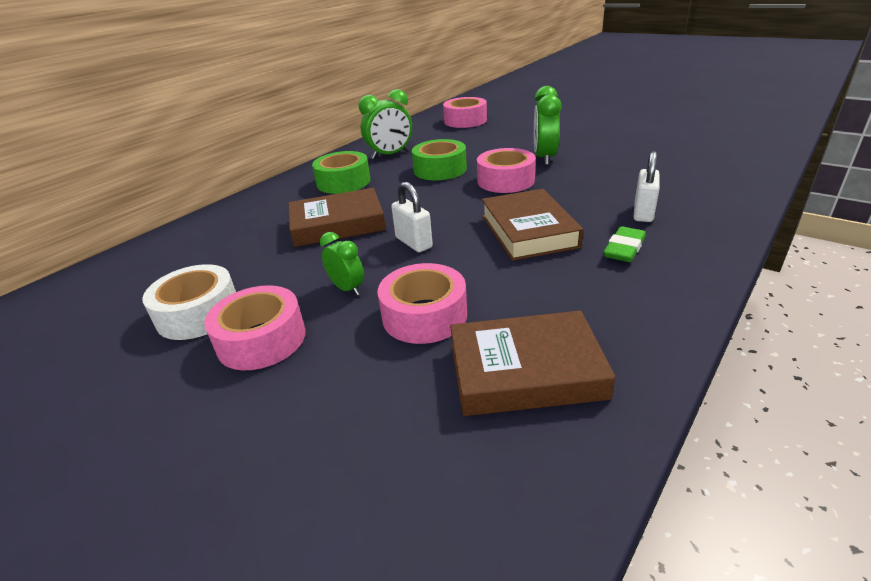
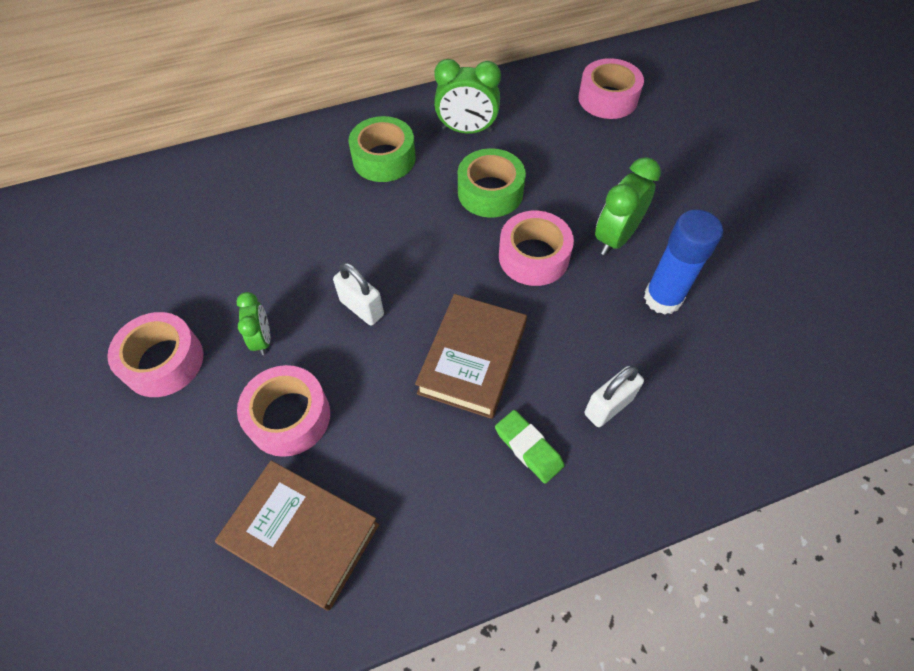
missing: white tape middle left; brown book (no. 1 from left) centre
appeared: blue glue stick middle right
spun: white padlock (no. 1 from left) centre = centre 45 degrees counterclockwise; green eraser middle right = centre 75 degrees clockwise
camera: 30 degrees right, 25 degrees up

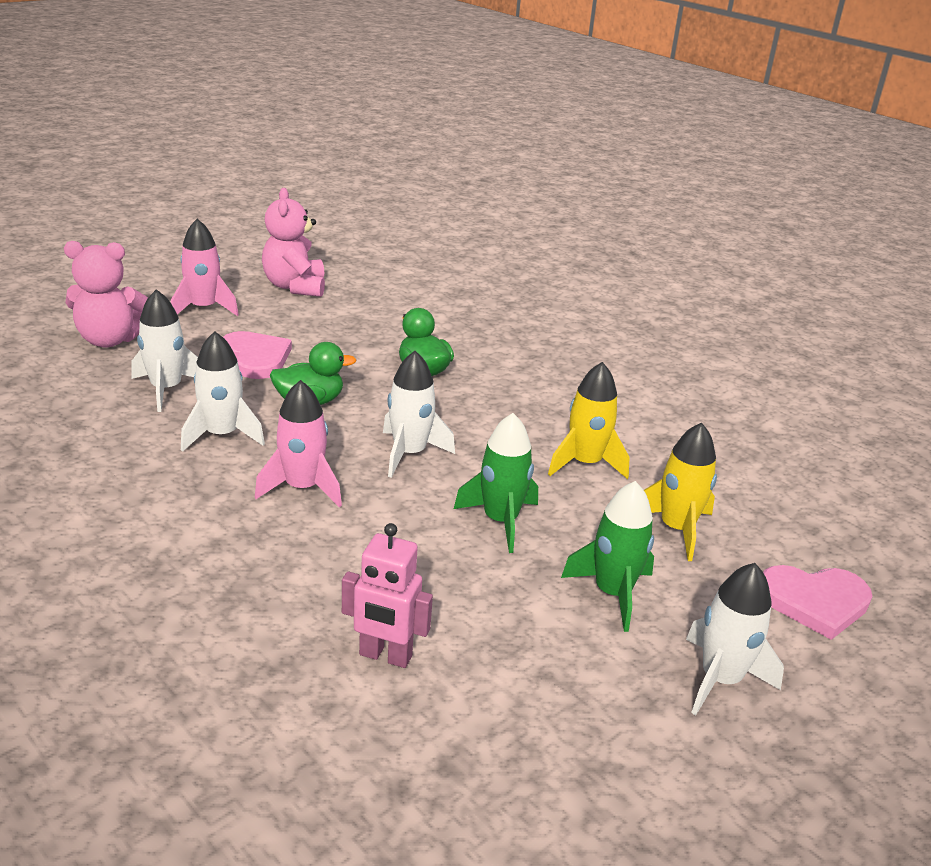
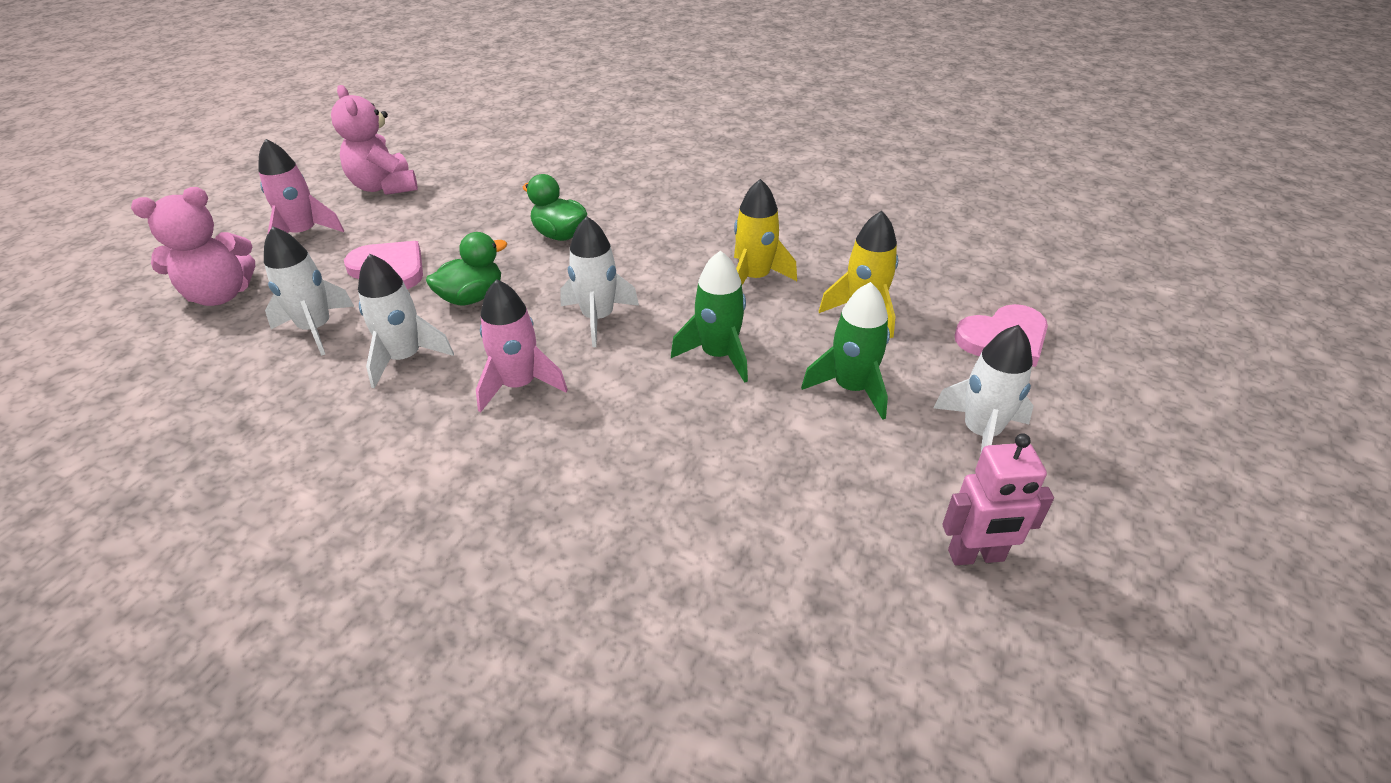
relocated: pink robot bottom centre to middle right
camera: 20 degrees left, 10 degrees up

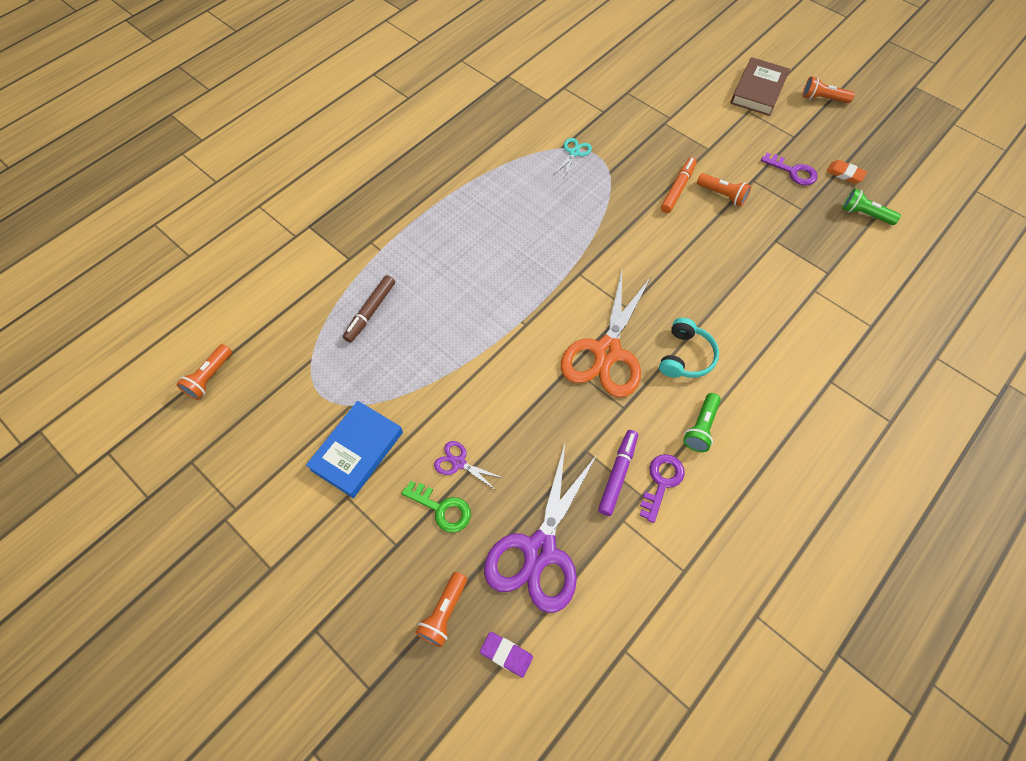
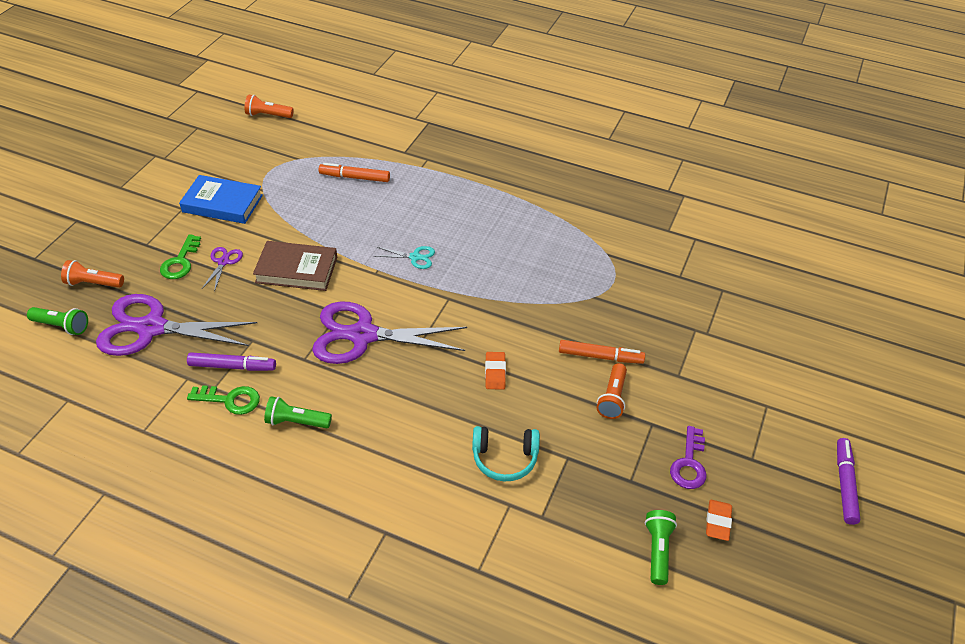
appeared: orange eraser (no. 1 from left) centre
relocated: brown book top right to middle left; turquoise scissors top centre to centre; turquoise headphones middle right to bottom centre
exchanged: purple eraser bottom centre to green flashlight (no. 1 from left) middle left; orange flashlight (no. 4 from left) top right to purple marker (no. 2 from left) bottom right
colour: purple key (no. 1 from left) centre to green key (no. 2 from left) middle left; orange scissors centre to purple scissors (no. 3 from left) centre; brown marker centre to orange marker (no. 1 from left) top centre
camera: 70 degrees right, 15 degrees down

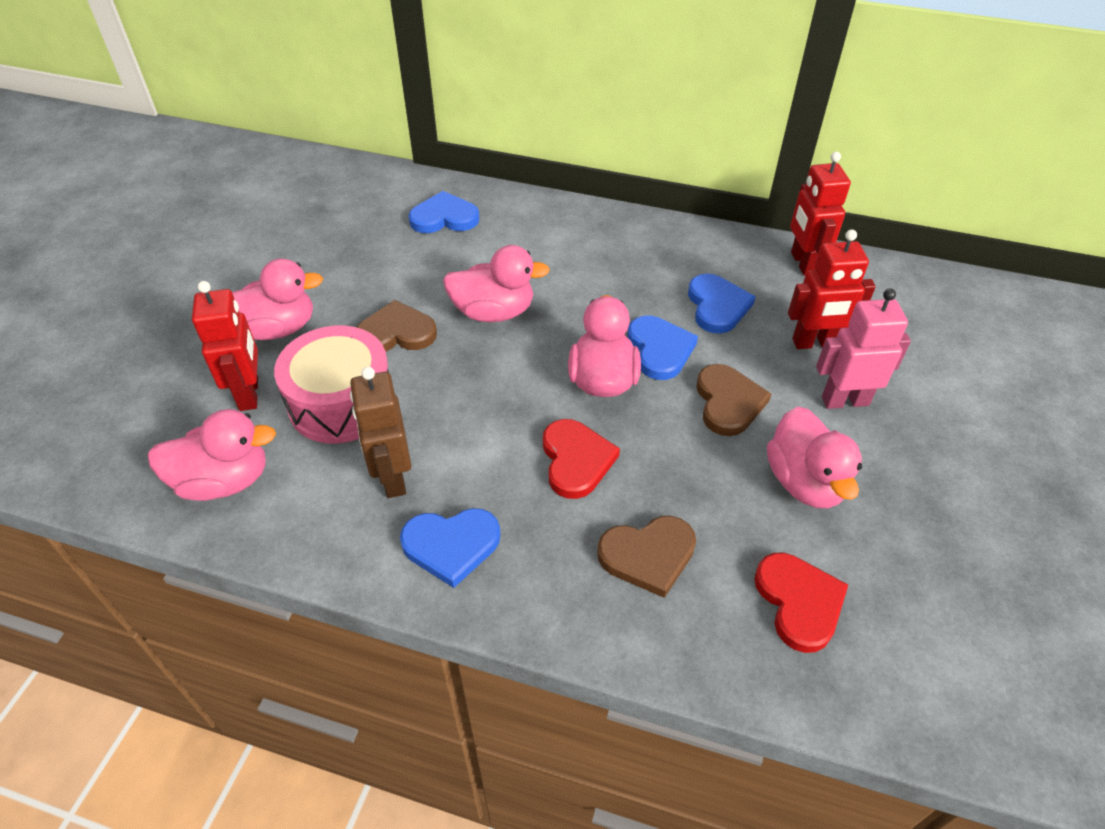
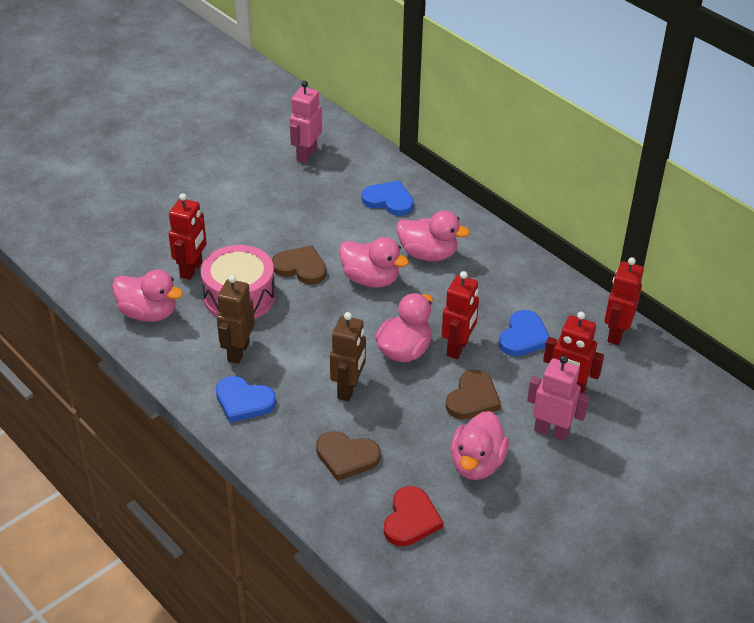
appeared: pink robot (no. 1 from left) top centre
relocated: pink duck (no. 2 from left in the first image) middle left to pink duck (no. 4 from left) centre
exchanged: red heart (no. 1 from left) centre to brown robot (no. 2 from left) centre; blue heart (no. 3 from left) centre to red robot (no. 2 from left) centre
camera: 30 degrees right, 5 degrees down

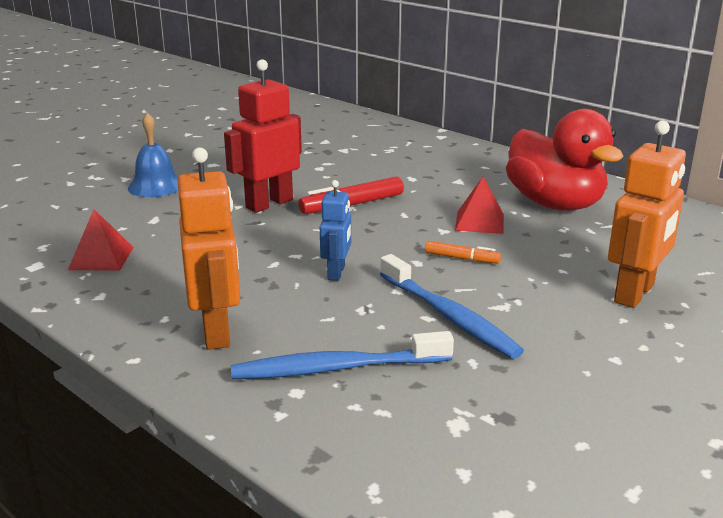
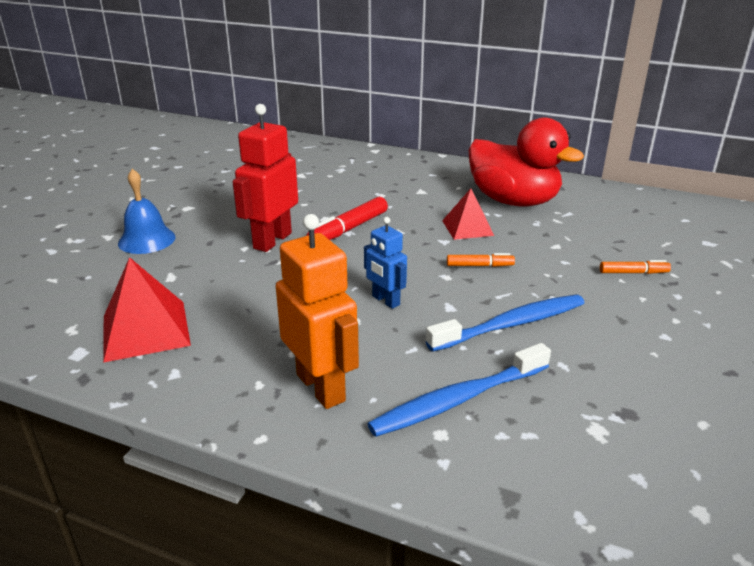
exchanged: orange robot (no. 2 from left) middle right to orange marker (no. 2 from left) middle right
spun: blue robot centre = centre 150 degrees clockwise; blue toothbrush (no. 2 from left) centre = middle right 60 degrees counterclockwise
size: red pyramid (no. 1 from left) middle left = middle left x1.51
camera: 20 degrees left, 5 degrees up

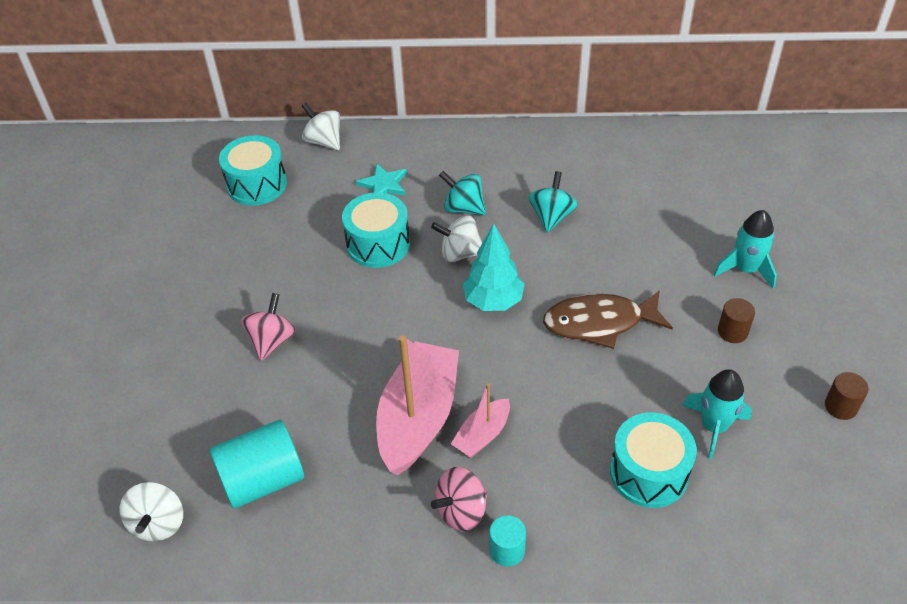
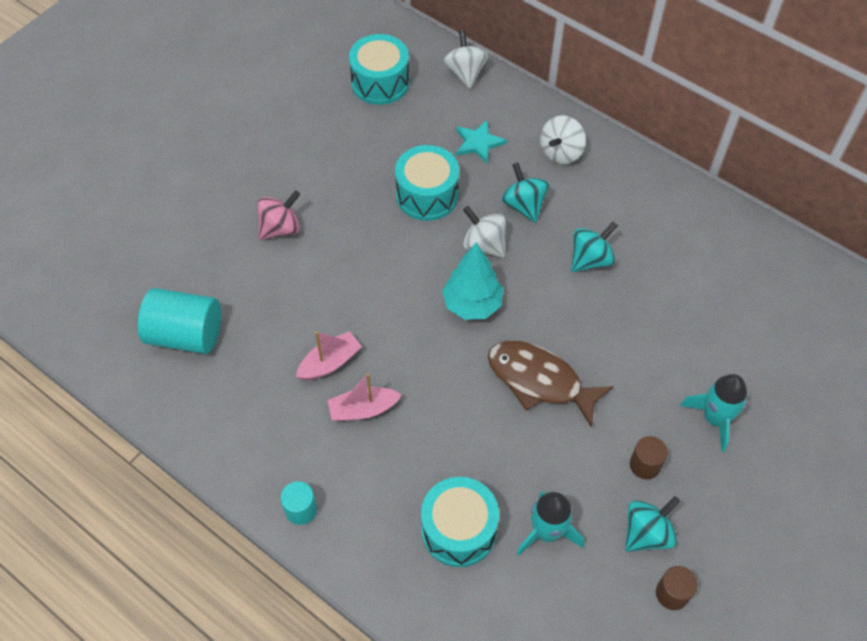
missing: pink spinning top (no. 2 from left) bottom centre
appeared: turquoise spinning top (no. 3 from left) bottom right
relocated: white spinning top (no. 1 from left in the first image) bottom left to white spinning top (no. 3 from left) top centre
size: pink boat (no. 1 from left) bottom centre = centre x0.50
camera: 35 degrees right, 10 degrees up

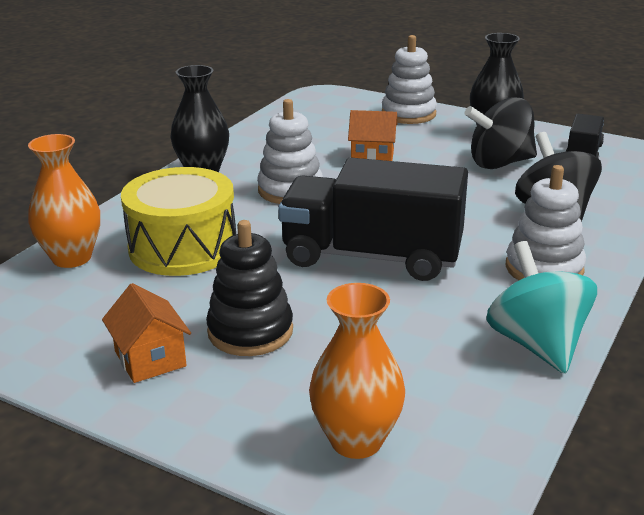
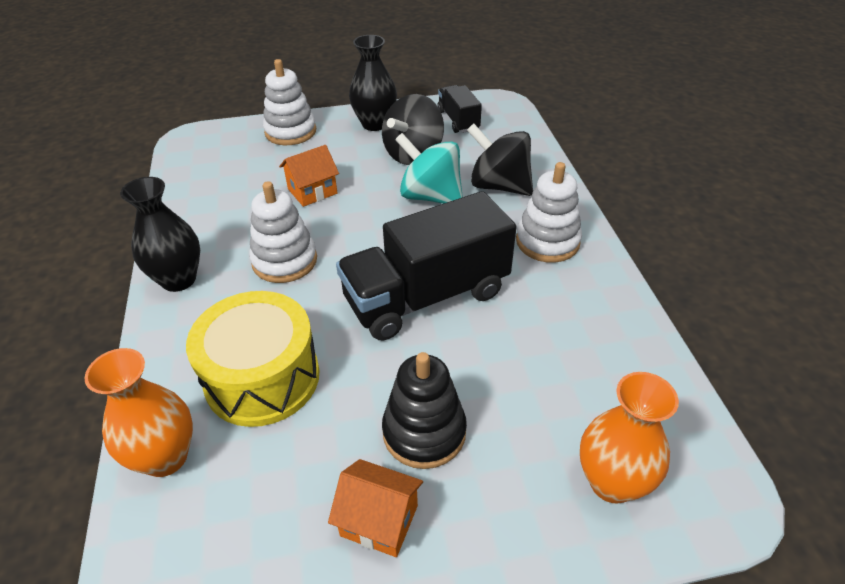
relocated: turquoise spinning top middle right to top centre
camera: 40 degrees left, 15 degrees up

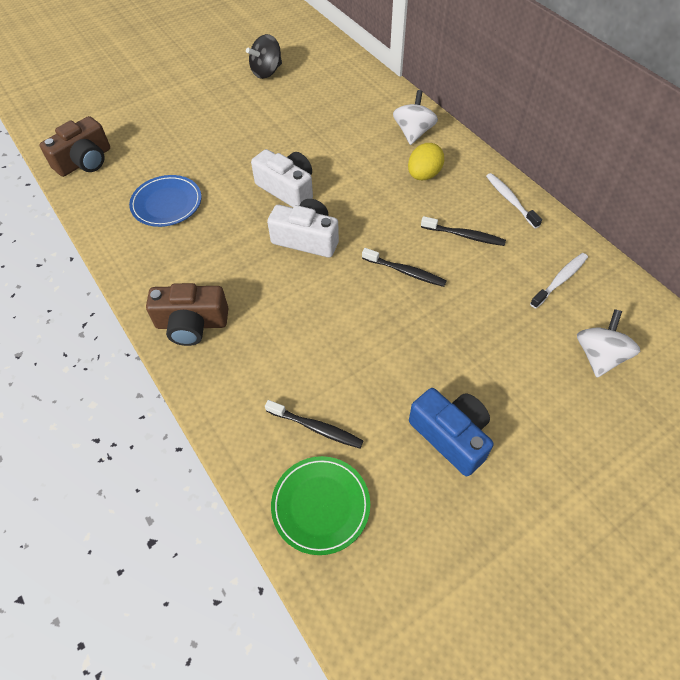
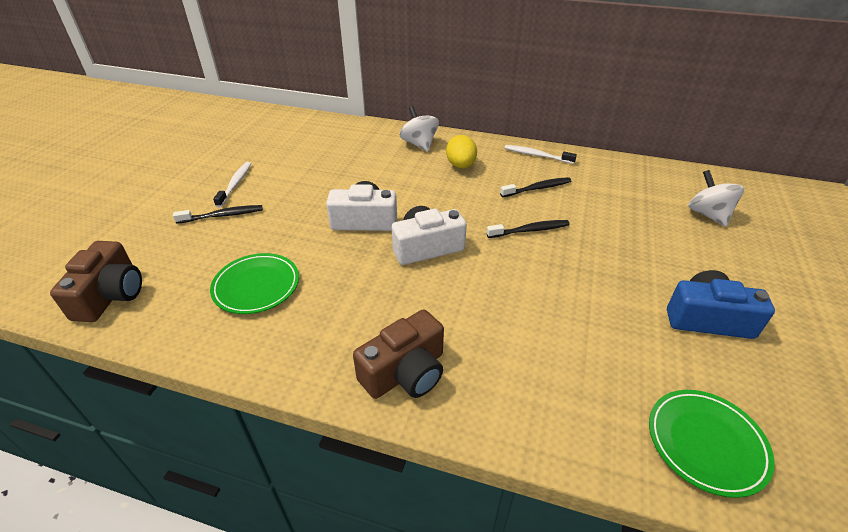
missing: black spinning top top centre
relocated: black toothbrush (no. 1 from left) centre to middle left; white toothbrush (no. 2 from left in the first image) middle right to white toothbrush (no. 1 from left) middle left
colour: blue plate top left to green plate (no. 1 from left) middle left
camera: 40 degrees left, 15 degrees down

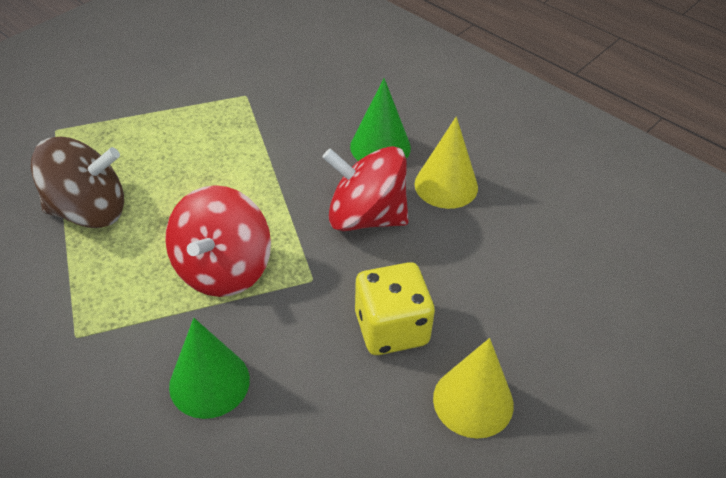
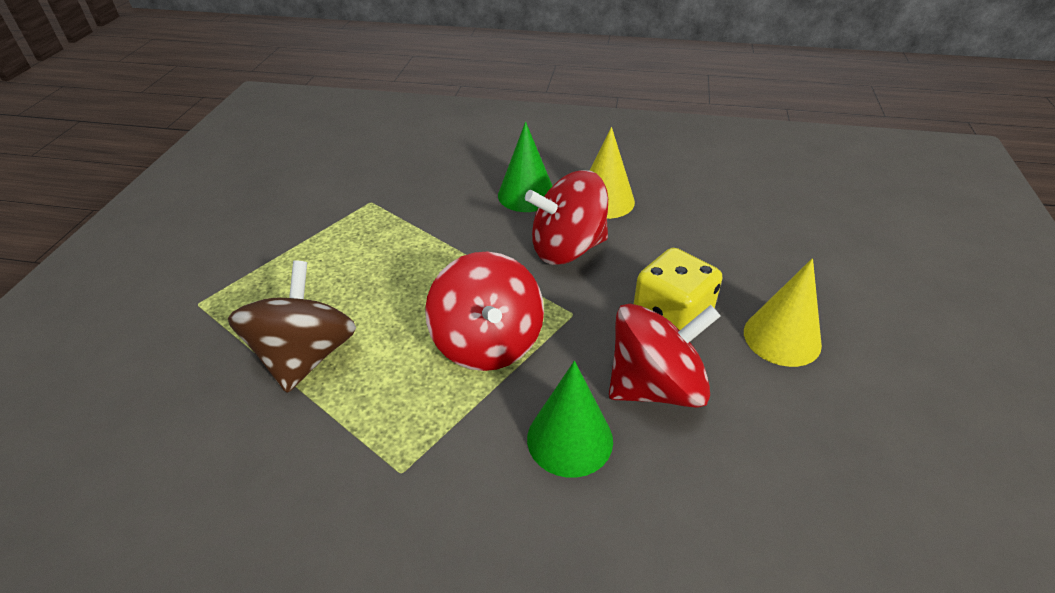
appeared: red spinning top (no. 3 from left) centre
spun: brown spinning top middle left = middle left 45 degrees counterclockwise
camera: 30 degrees left, 5 degrees down

